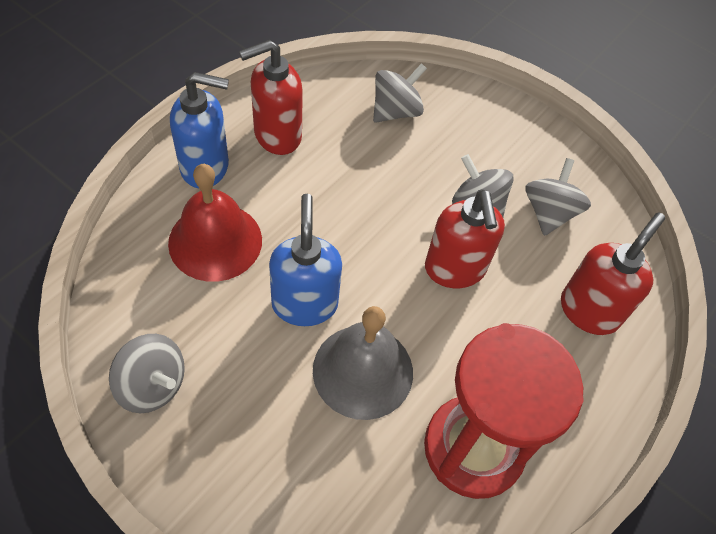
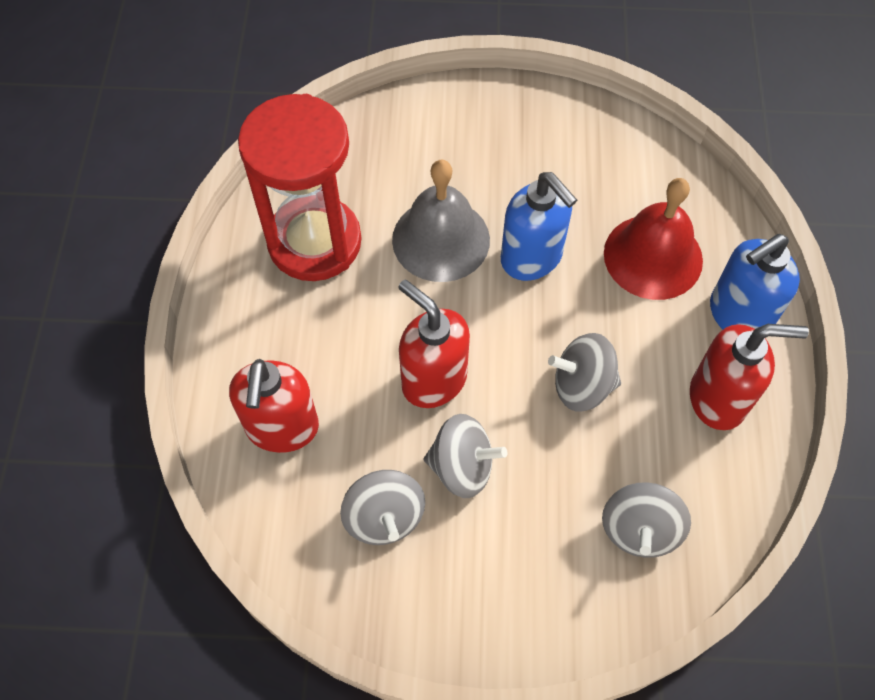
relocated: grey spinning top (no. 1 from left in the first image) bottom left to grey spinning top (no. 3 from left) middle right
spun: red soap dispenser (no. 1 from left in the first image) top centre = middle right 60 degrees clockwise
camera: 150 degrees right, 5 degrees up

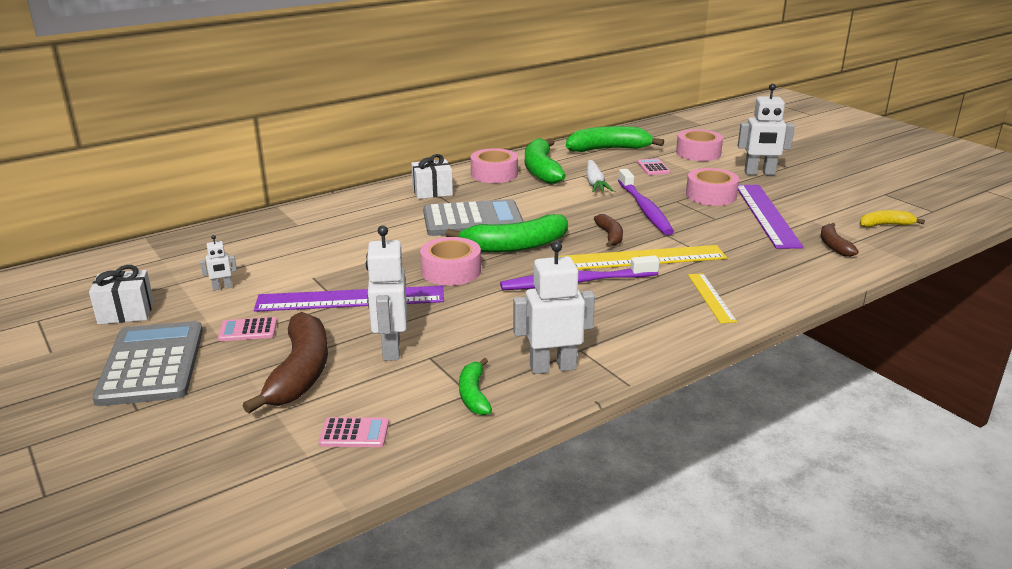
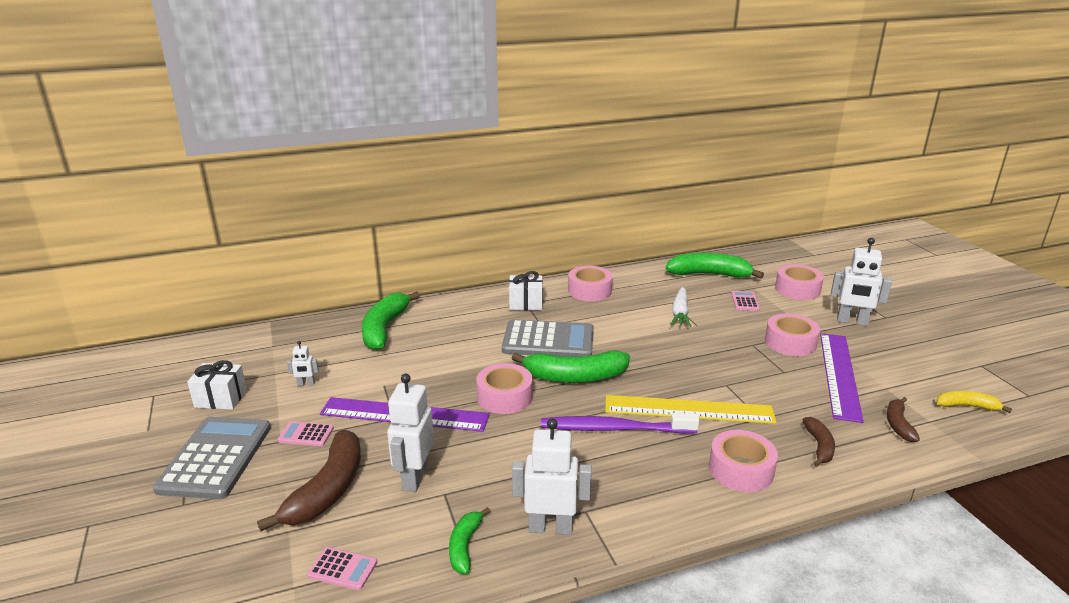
missing: purple toothbrush (no. 2 from left) centre
relocated: green banana (no. 3 from left in the first image) top centre to green banana (no. 1 from left) centre; brown banana (no. 2 from left) centre to bottom right
exchanged: yellow ruler (no. 2 from left) middle right to pink tape (no. 3 from left) bottom right
camera: 15 degrees right, 0 degrees up

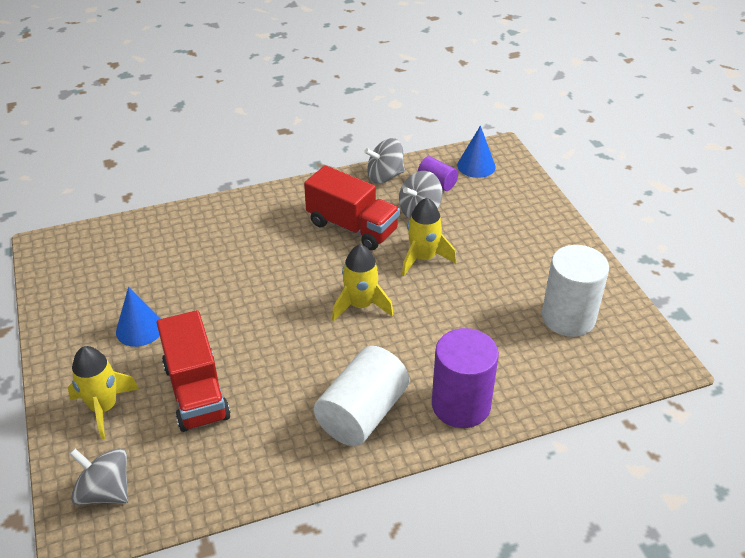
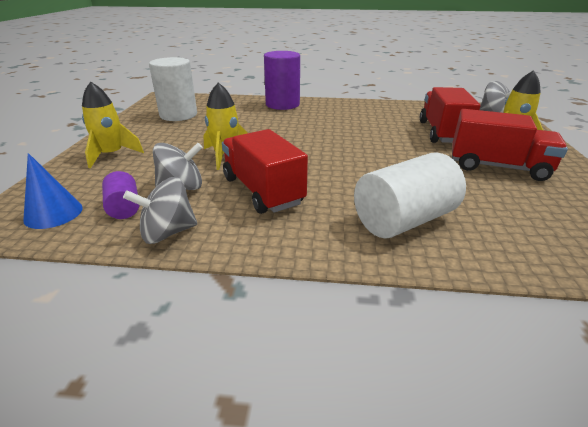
relocated: yellow rocket (no. 2 from left in the first image) centre to yellow rocket (no. 1 from left) top left; white cylinder (no. 1 from left in the first image) bottom centre to white cylinder (no. 2 from left) middle right
exchanged: blue cone (no. 1 from left) middle left to red truck (no. 3 from left) middle right
spun: grey spinning top (no. 2 from left in the first image) top centre = middle left 150 degrees clockwise
camera: 155 degrees left, 10 degrees down

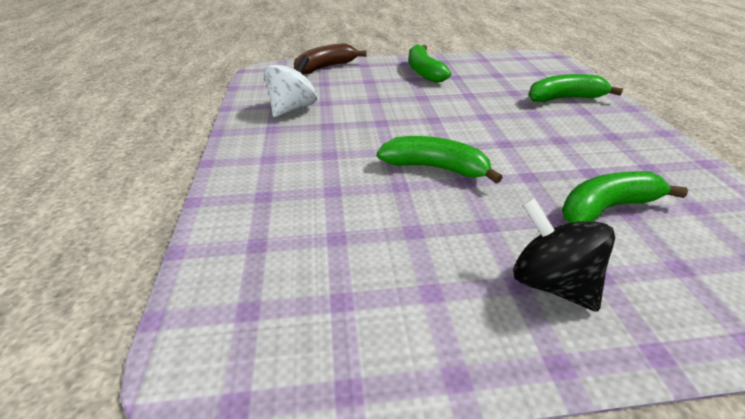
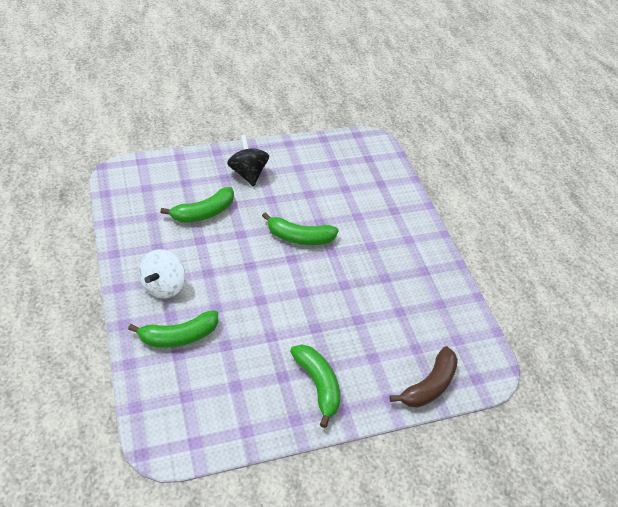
relocated: white spinning top top centre to middle left
spun: black spinning top middle right = top centre 150 degrees counterclockwise
camera: 165 degrees right, 10 degrees up

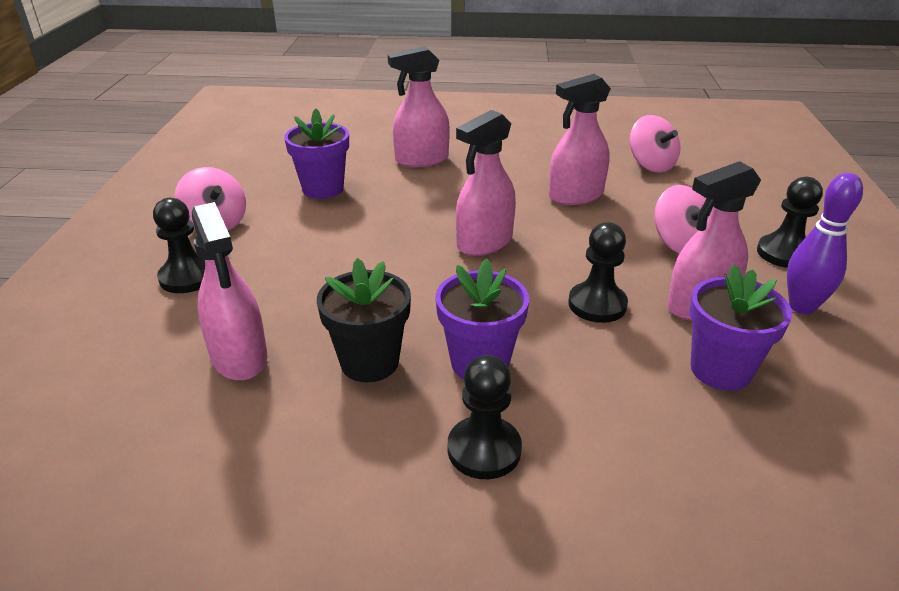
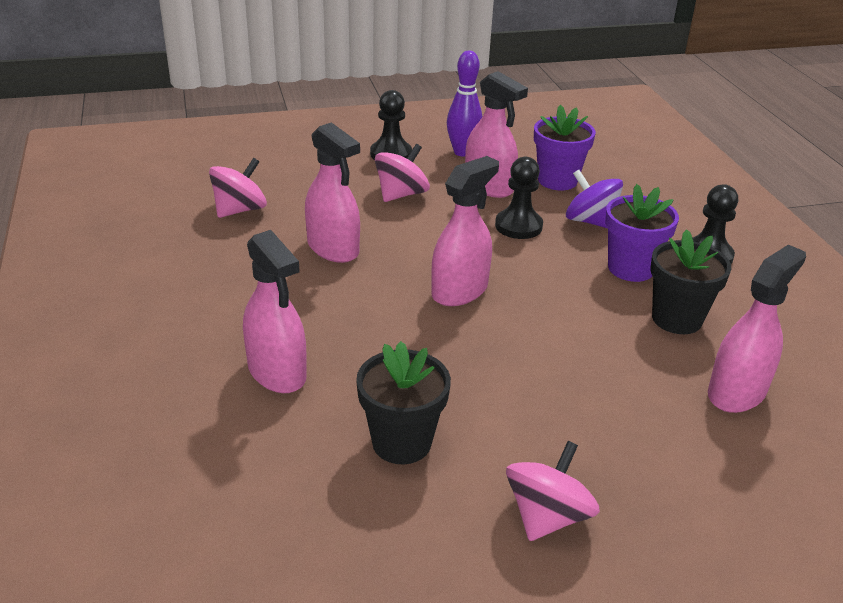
missing: black pawn (no. 1 from left) middle left
appeared: purple spinning top top right
colour: purple flower pot (no. 1 from left) top centre to black flower pot (no. 1 from left) bottom centre
spun: pink spray bottle (no. 3 from left) top centre = centre 75 degrees counterclockwise
camera: 110 degrees left, 0 degrees up

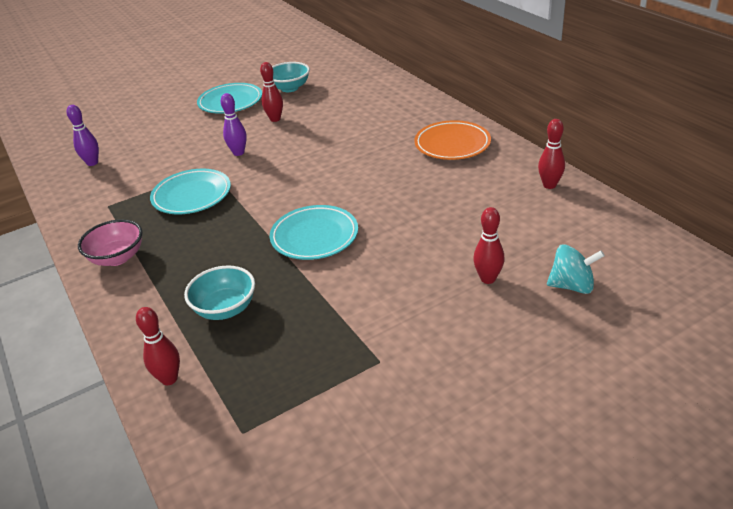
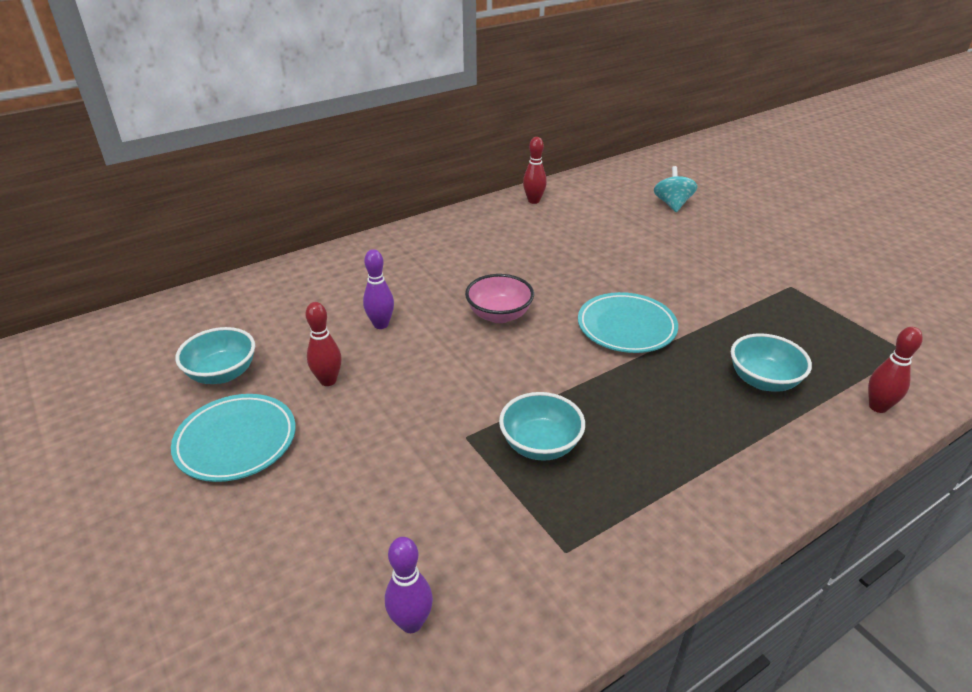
missing: orange plate top centre; red bowling pin (no. 3 from left) centre
relocated: purple bowling pin (no. 2 from left in the first image) top left to purple bowling pin (no. 1 from left) centre; pink bowl middle left to centre
exchanged: turquoise plate (no. 1 from left) middle left to turquoise bowl (no. 2 from left) centre
camera: 95 degrees left, 0 degrees up

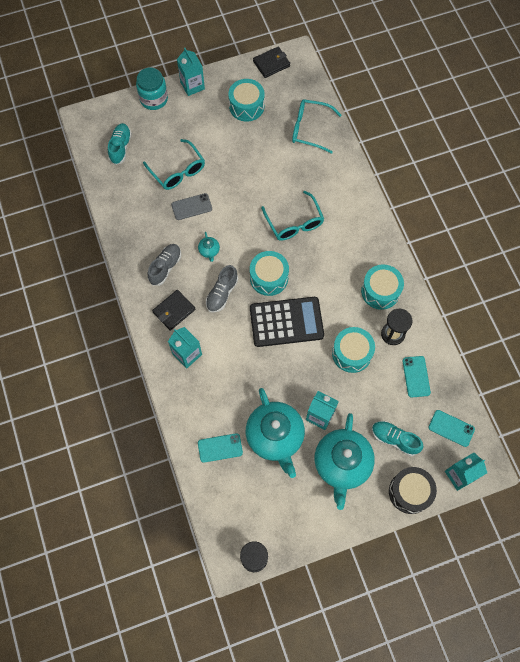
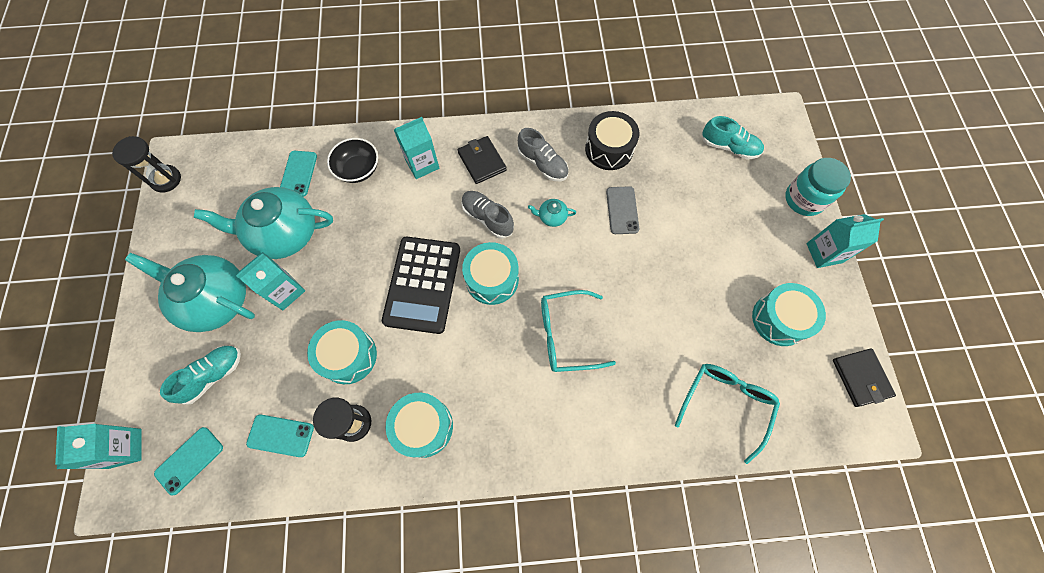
missing: turquoise glasses (no. 1 from left) top centre
appeared: black bowl top centre
relocated: black drum bottom right to top centre
camera: 105 degrees right, 0 degrees up

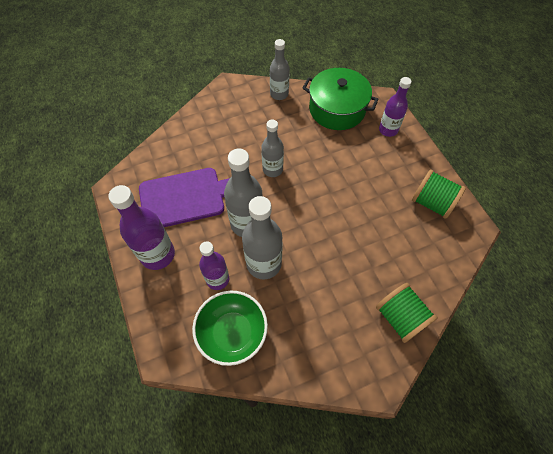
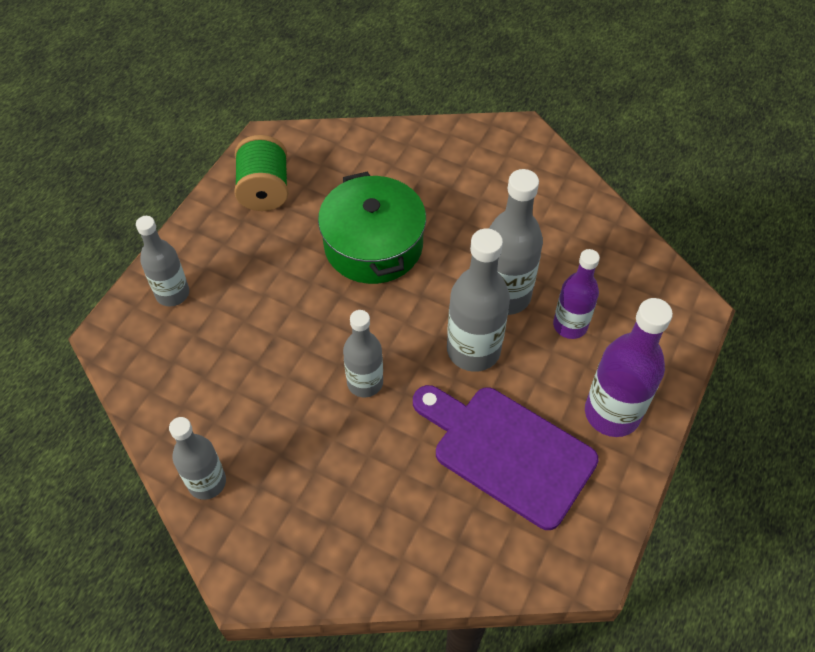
missing: green bowl bottom centre; green spool (no. 1 from left) bottom right
relocated: green pot top centre to centre
colour: purple bottle (no. 3 from left) top right to grey bottle (no. 1 from left) middle left
camera: 130 degrees left, 5 degrees down

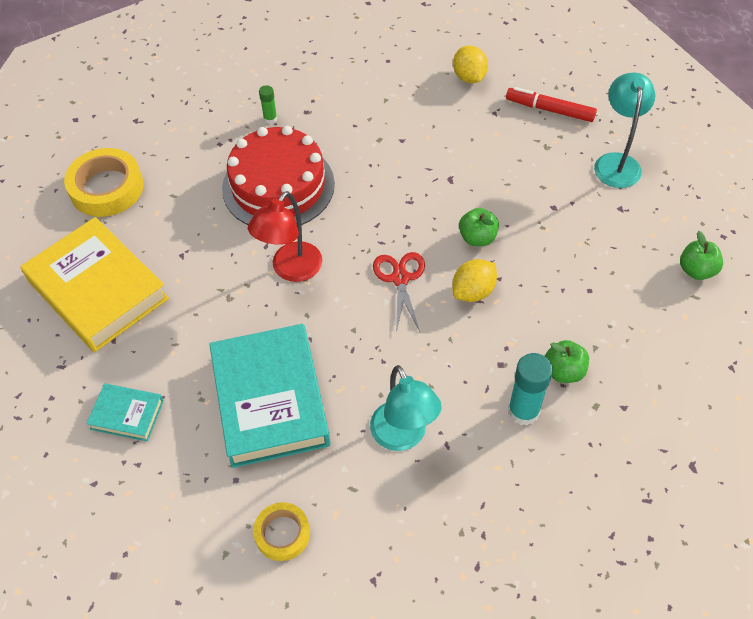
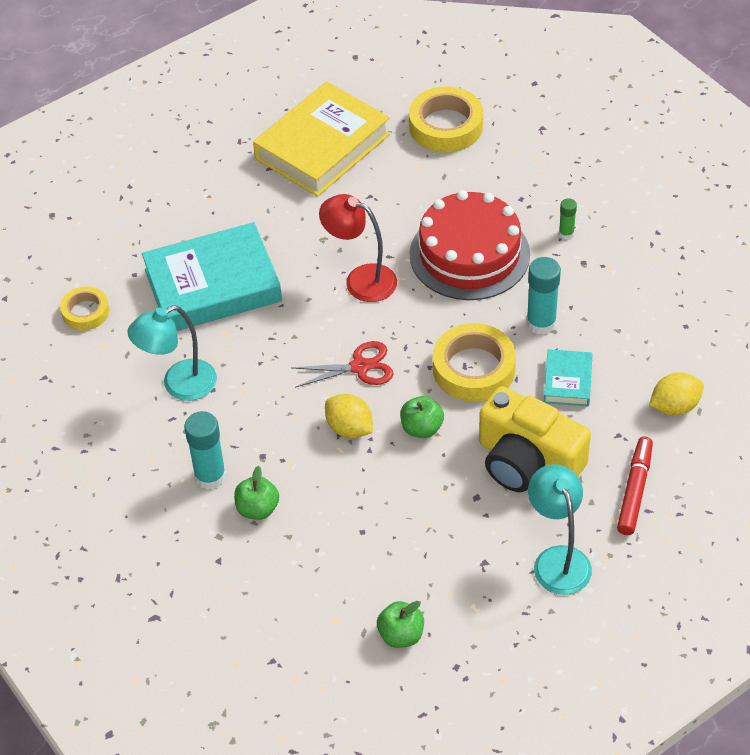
appeared: yellow tape (no. 3 from left) centre; yellow camera middle right; turquoise glue stick (no. 2 from left) middle right
relocated: turquoise book (no. 1 from left in the first image) bottom left to turquoise book (no. 2 from left) middle right
spun: turquoise lamp (no. 2 from left) top right = bottom right 105 degrees counterclockwise
camera: 85 degrees right, 5 degrees down

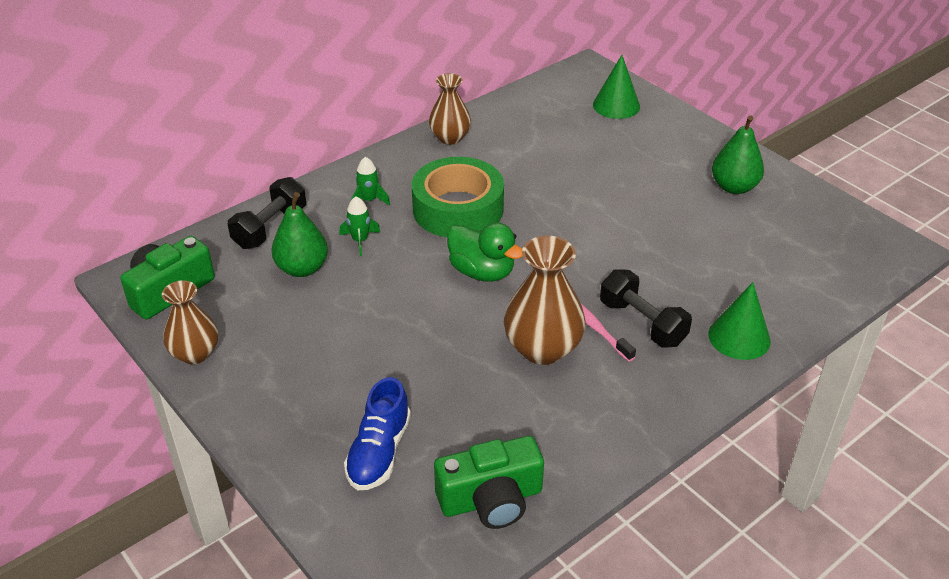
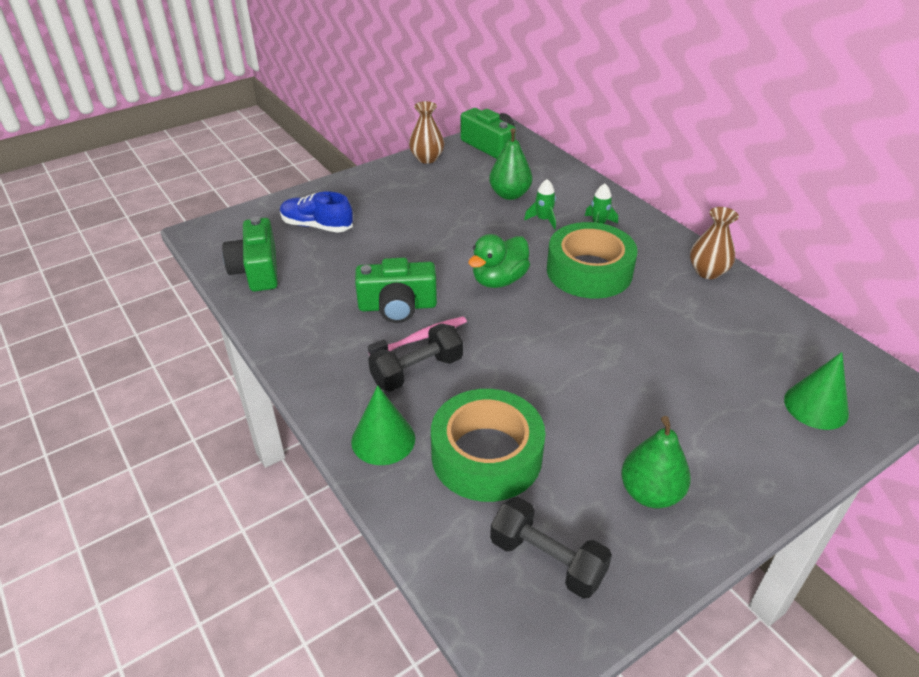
appeared: green tape (no. 1 from left) centre
relocated: black dumbbell (no. 1 from left in the first image) middle left to black dumbbell (no. 2 from left) bottom centre
exchanged: brown vase (no. 3 from left) centre to green camera (no. 2 from left) centre
camera: 95 degrees right, 0 degrees up

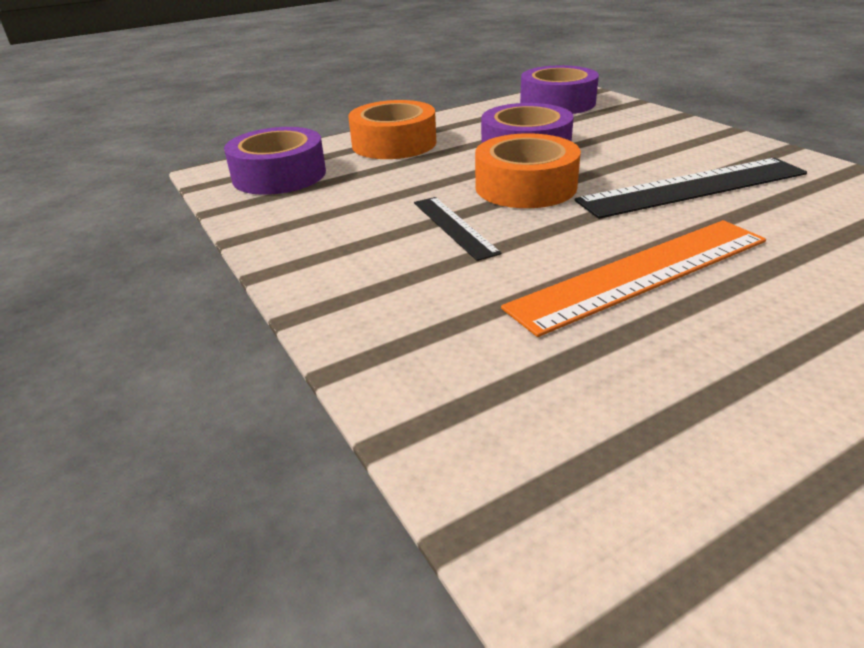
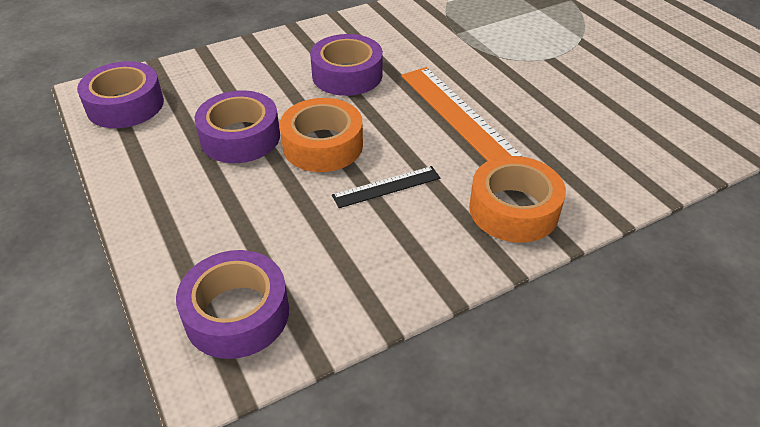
relocated: orange tape (no. 1 from left in the first image) top centre to orange tape (no. 2 from left) middle right
exchanged: black ruler (no. 2 from left) top right to purple tape (no. 4 from left) top centre
camera: 90 degrees left, 10 degrees up

